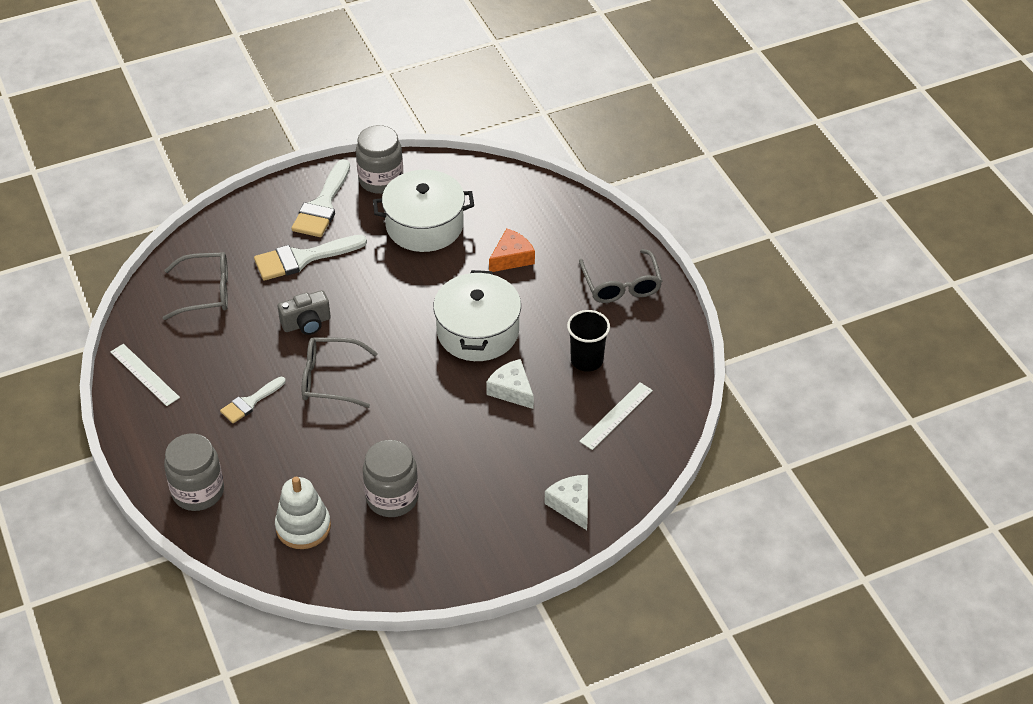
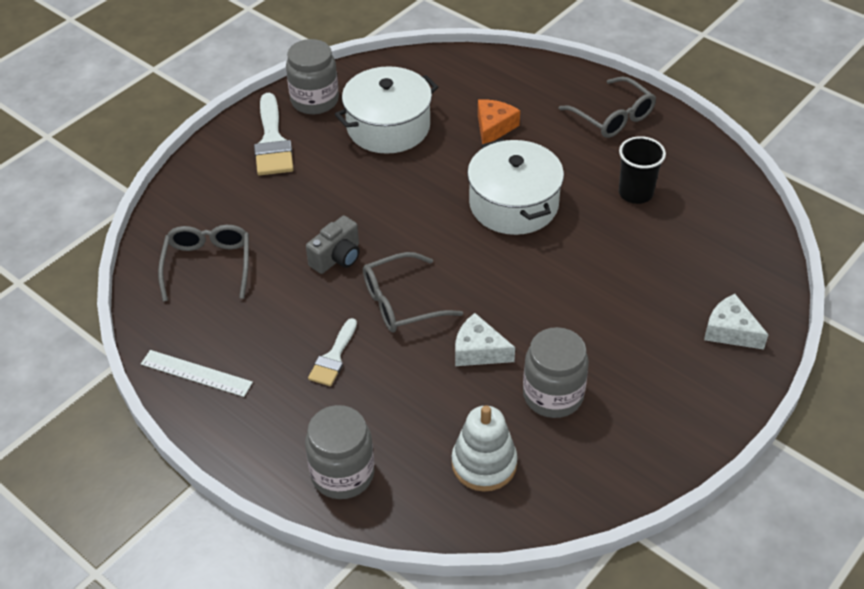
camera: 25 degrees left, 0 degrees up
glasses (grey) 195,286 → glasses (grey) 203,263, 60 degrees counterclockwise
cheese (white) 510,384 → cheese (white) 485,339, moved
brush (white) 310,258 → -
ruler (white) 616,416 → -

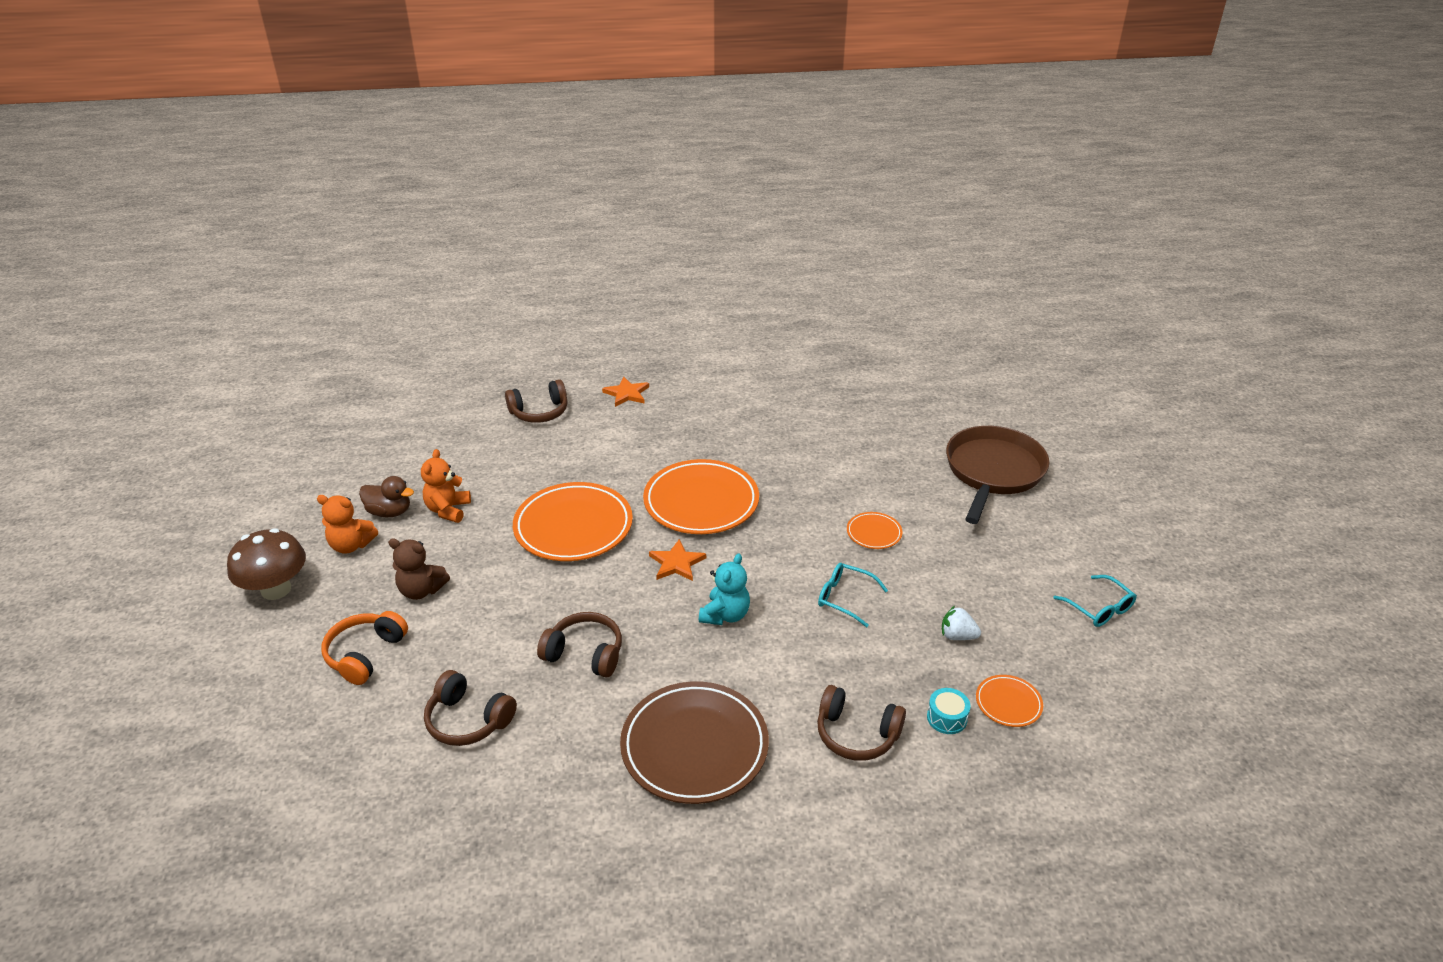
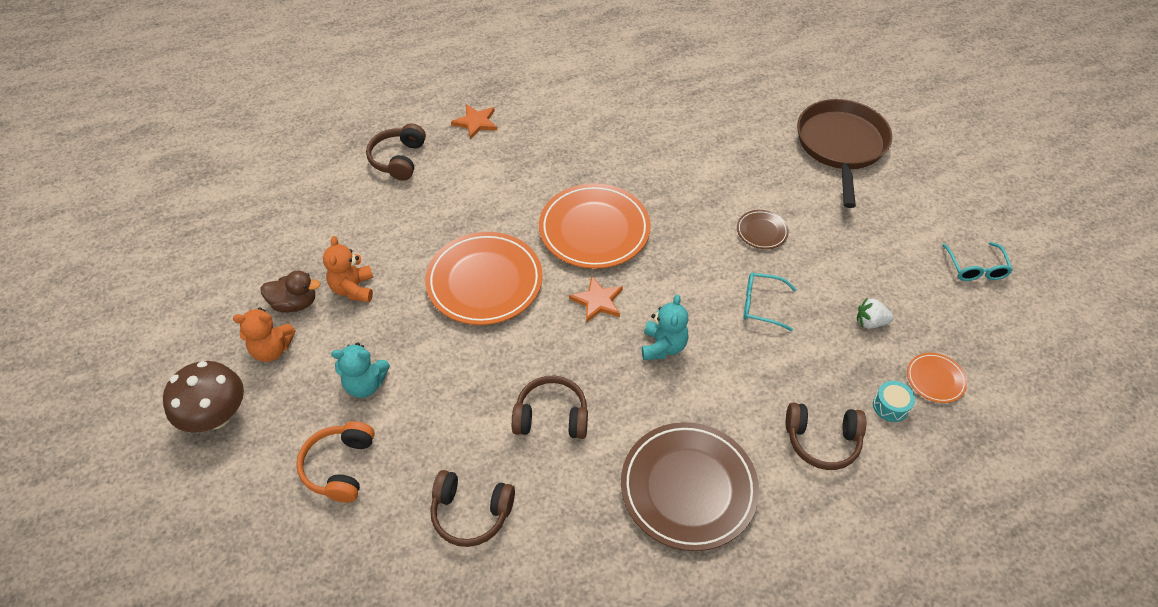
camera: 15 degrees left, 15 degrees up
teddy bear (brown) 419,569 → teddy bear (turquoise) 360,370
headphones (brown) 536,401 → headphones (brown) 396,152, 135 degrees clockwise
plate (orange) 875,530 → plate (brown) 763,229
glasses (turquoise) 1095,601 → glasses (turquoise) 977,261, 45 degrees clockwise

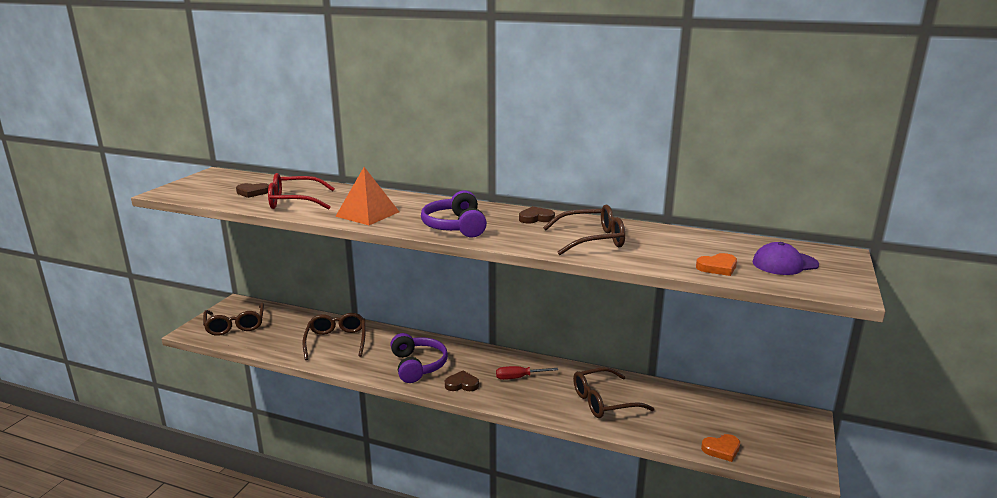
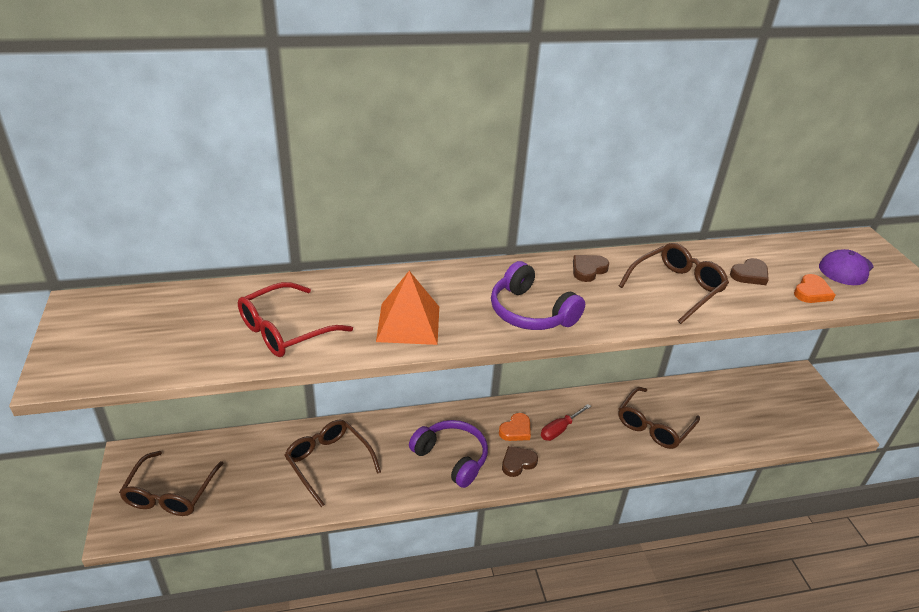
camera: 35 degrees left, 15 degrees up
glasses (brown) 233,319 → glasses (brown) 171,483, 60 degrees clockwise
heart (orange) 720,448 → heart (orange) 515,427, moved
heart (brown) 252,190 → heart (brown) 749,271, moved

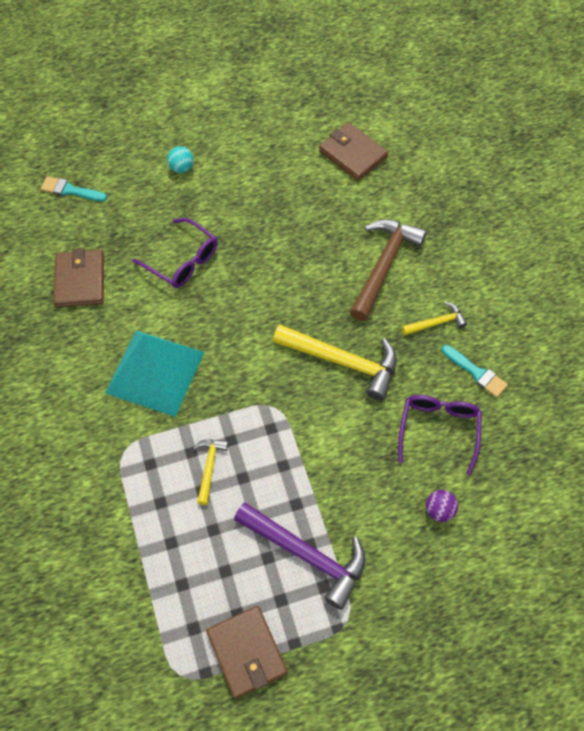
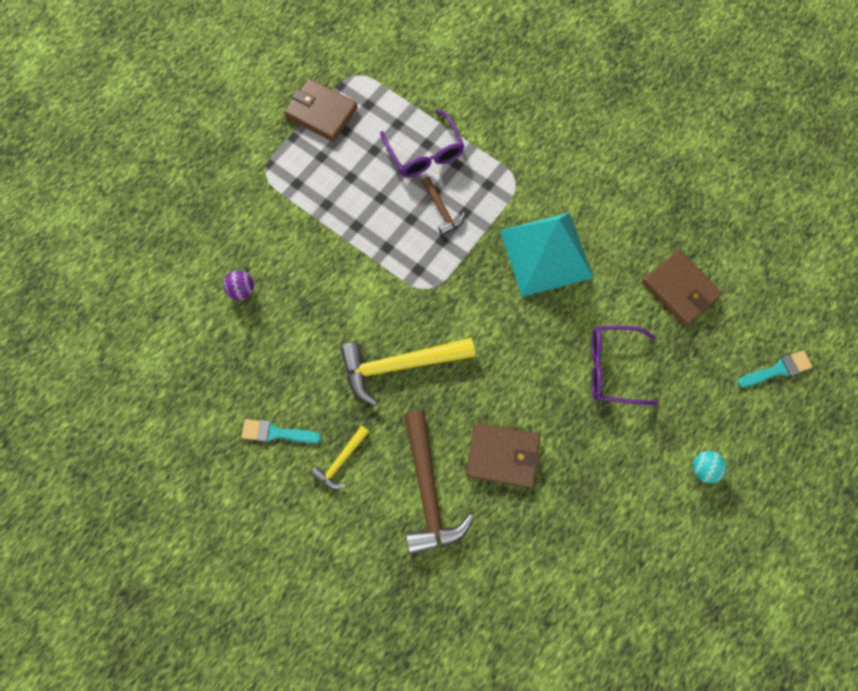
camera: 145 degrees right, 10 degrees up
glasses (purple) 440,435 → glasses (purple) 422,143, moved
hammer (yellow) 210,472 → hammer (brown) 443,206
wallet (brown) 353,151 → wallet (brown) 503,455, moved
hammer (purple) 300,556 → -

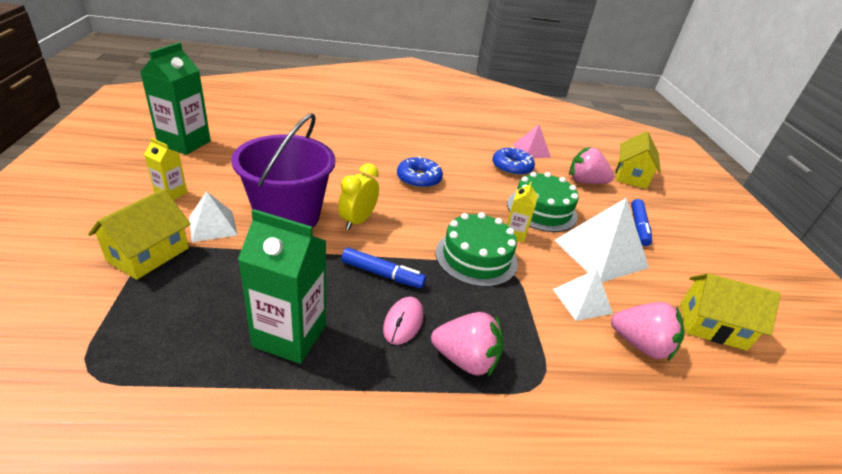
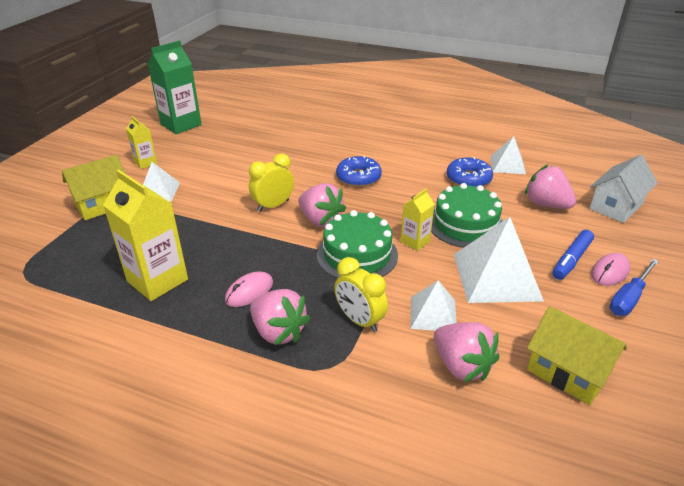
camera: 30 degrees right, 0 degrees up
carton (green) 282,286 → carton (yellow) 145,235
- → strawberry (pink) 322,205
- → clock (yellow) 361,294
pyramid (pink) 532,141 → pyramid (white) 508,155
house (yellow) 638,160 → house (white) 623,189
- → mouse (pink) 610,269
- → screwdriver (blue) 634,287
bucket (purple) 283,170 → -
marker (blue) 383,267 → -

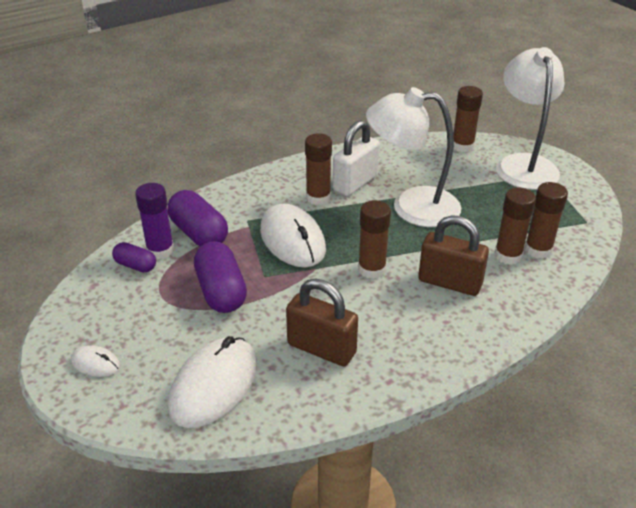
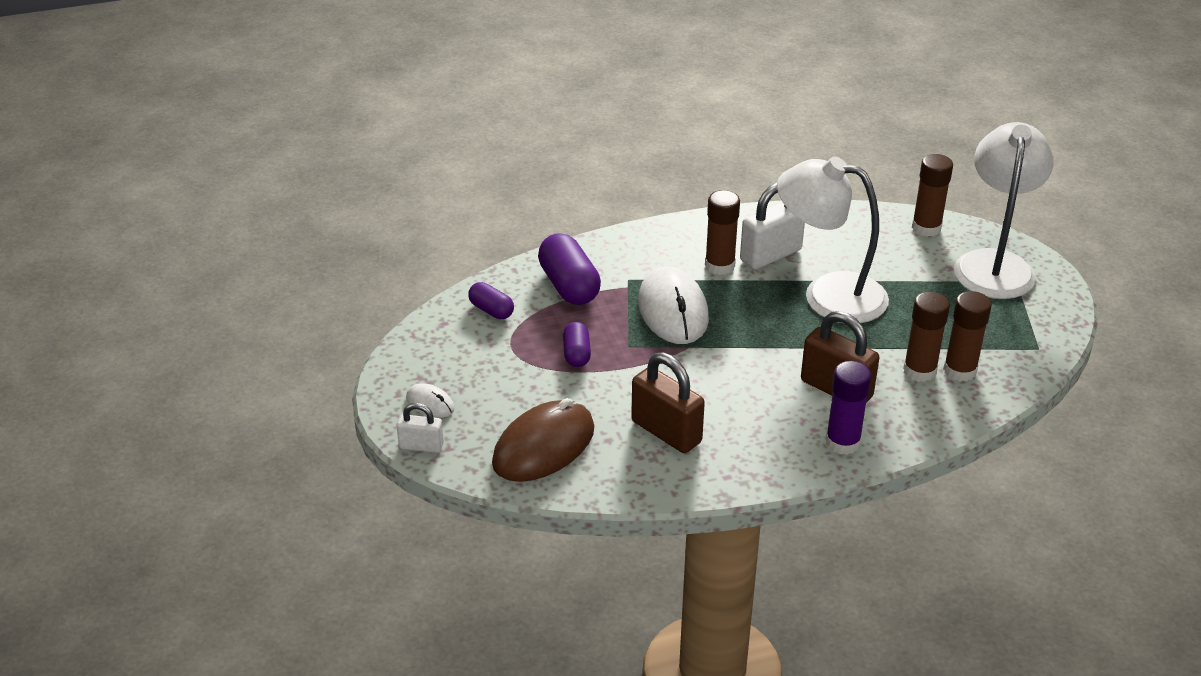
camera: 15 degrees right, 0 degrees up
- → padlock (white) 420,428
mouse (white) 212,382 → mouse (brown) 543,440
capsule (purple) 220,277 → capsule (purple) 577,344, x0.57
glue stick (purple) 154,221 → glue stick (purple) 848,408, moved
glue stick (brown) 374,239 → -

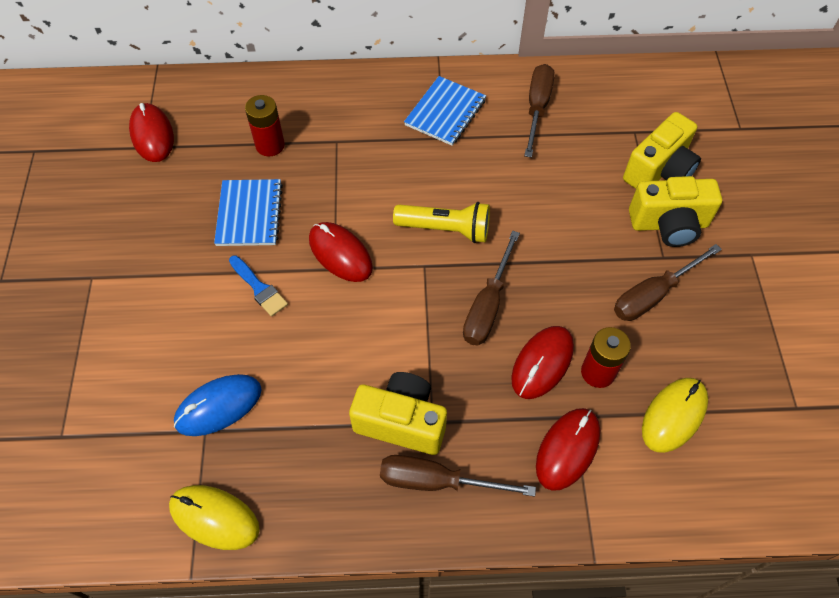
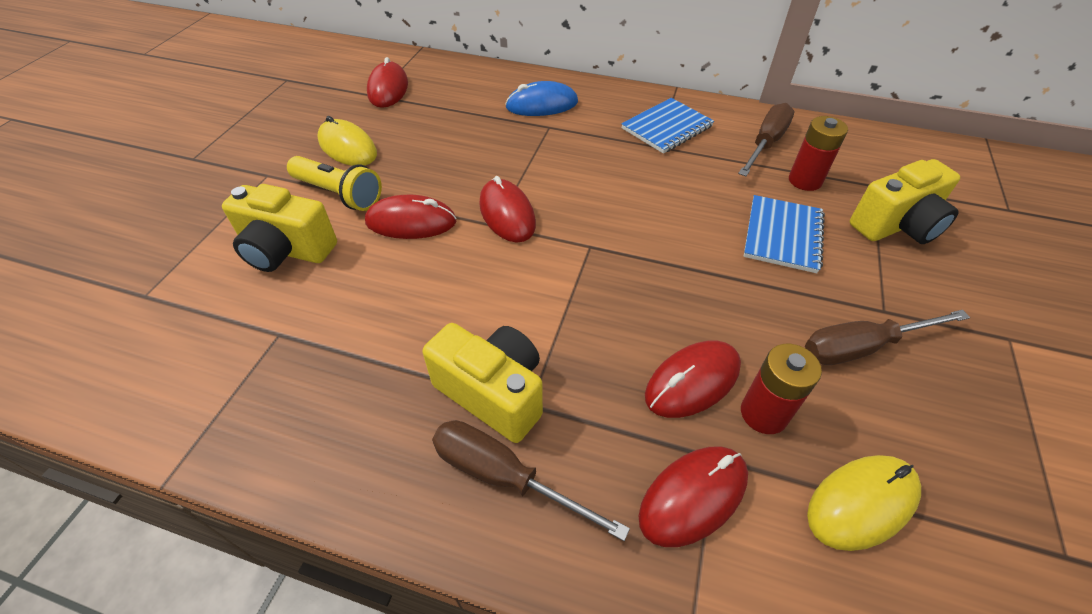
camera: 20 degrees right, 10 degrees down
camera (yellow) 675,211 → camera (yellow) 279,228, moved
flashlight (yellow) 441,222 → flashlight (yellow) 334,183, moved
mouse (yellow) 214,517 → mouse (yellow) 347,141, moved
brush (blue) 258,286 → mouse (red) 410,217
mouse (blue) 218,405 → mouse (blue) 541,98, moved
notebook (blue) 248,212 → notebook (blue) 784,234, moved
battery (red) 265,125 → battery (red) 818,153, moved
screwdriver (brown) 491,288 → -

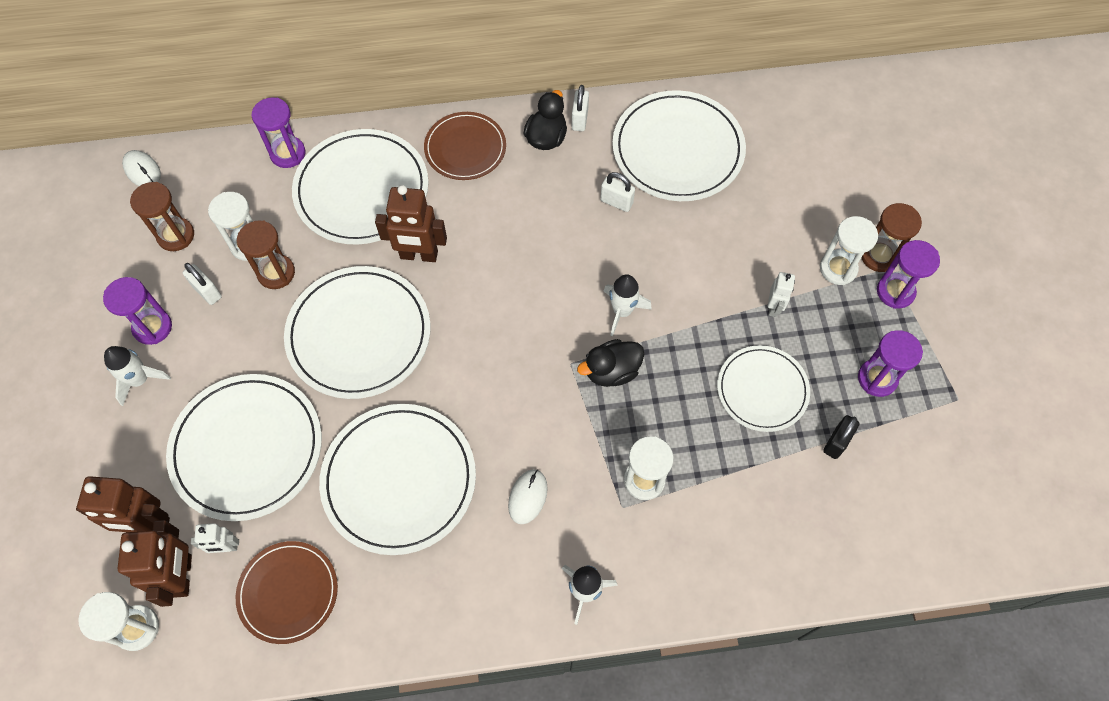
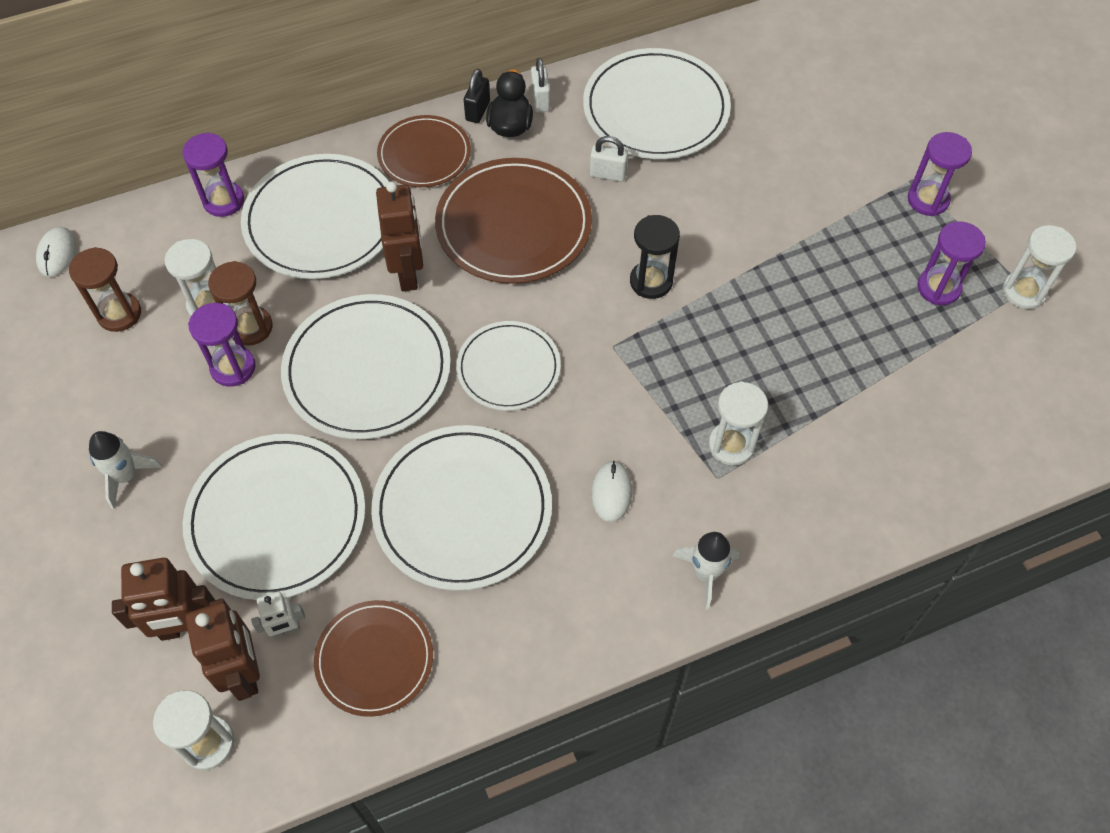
camera: 15 degrees left, 5 degrees down
mouse (white) 141,168 → mouse (white) 56,252, 60 degrees clockwise
hourglass (purple) 137,311 → hourglass (purple) 222,345, moved
robot (brown) 411,223 → robot (brown) 399,236, 90 degrees counterclockwise
- → plate (brown) 513,221
plate (white) 763,388 → plate (white) 508,366, moved
padlock (black) 841,437 → padlock (black) 477,96, moved
rocket (white) 627,305 → hourglass (black) 655,257
hourglass (white) 849,250 → hourglass (white) 1039,267, moved
padlock (white) 202,284 → -
duck (black) 610,363 → -
robot (white) 781,294 → -
hourglass (brown) 892,237 → -

